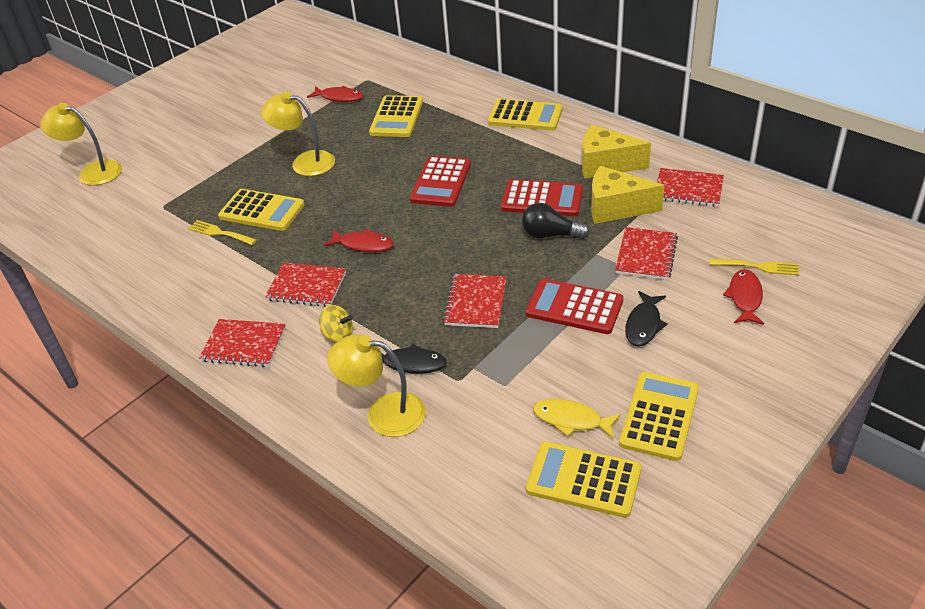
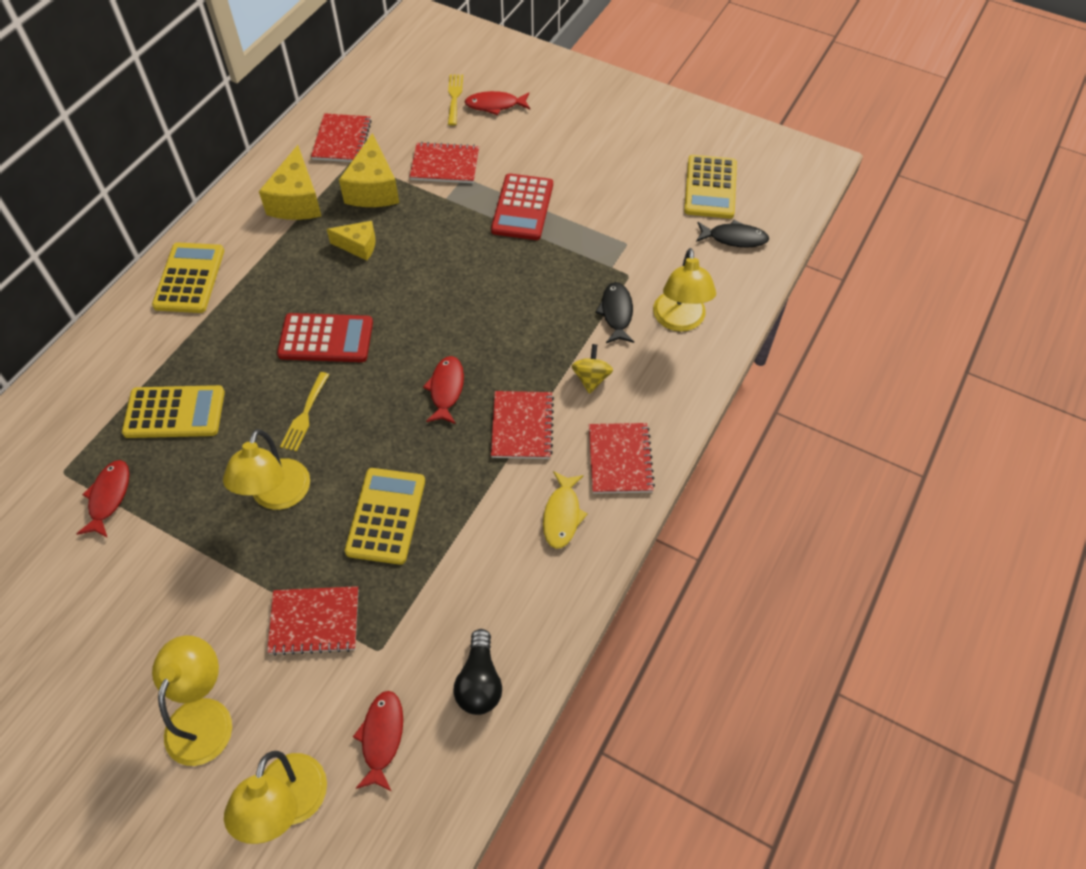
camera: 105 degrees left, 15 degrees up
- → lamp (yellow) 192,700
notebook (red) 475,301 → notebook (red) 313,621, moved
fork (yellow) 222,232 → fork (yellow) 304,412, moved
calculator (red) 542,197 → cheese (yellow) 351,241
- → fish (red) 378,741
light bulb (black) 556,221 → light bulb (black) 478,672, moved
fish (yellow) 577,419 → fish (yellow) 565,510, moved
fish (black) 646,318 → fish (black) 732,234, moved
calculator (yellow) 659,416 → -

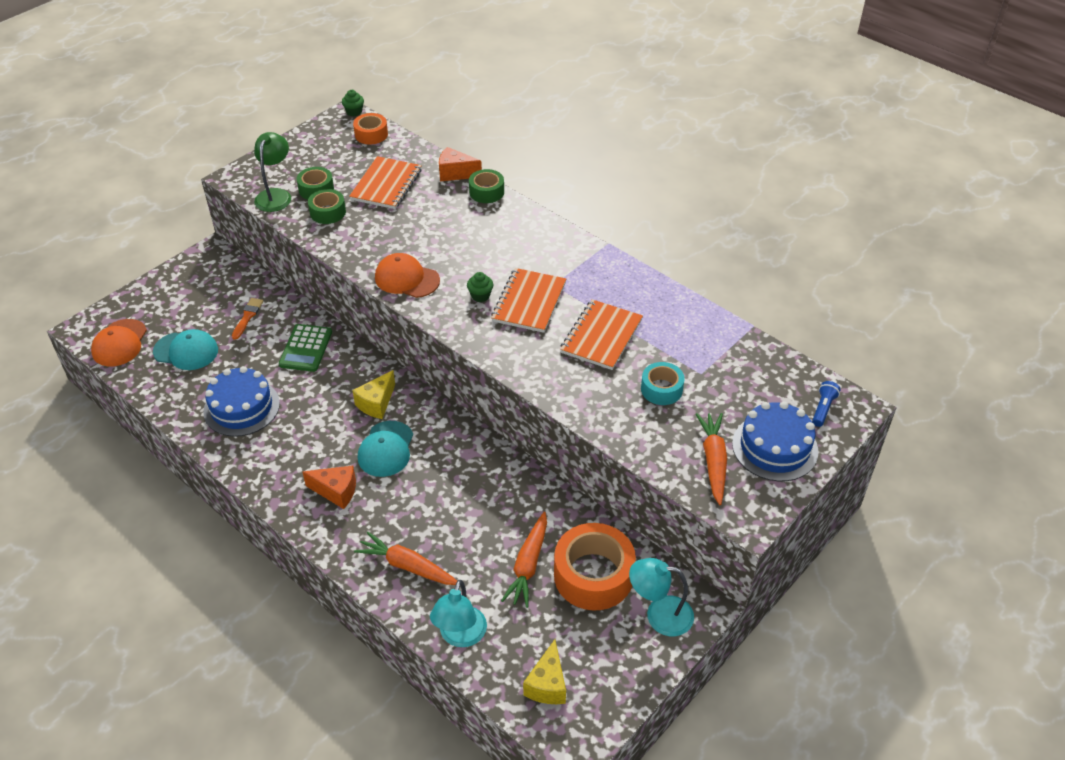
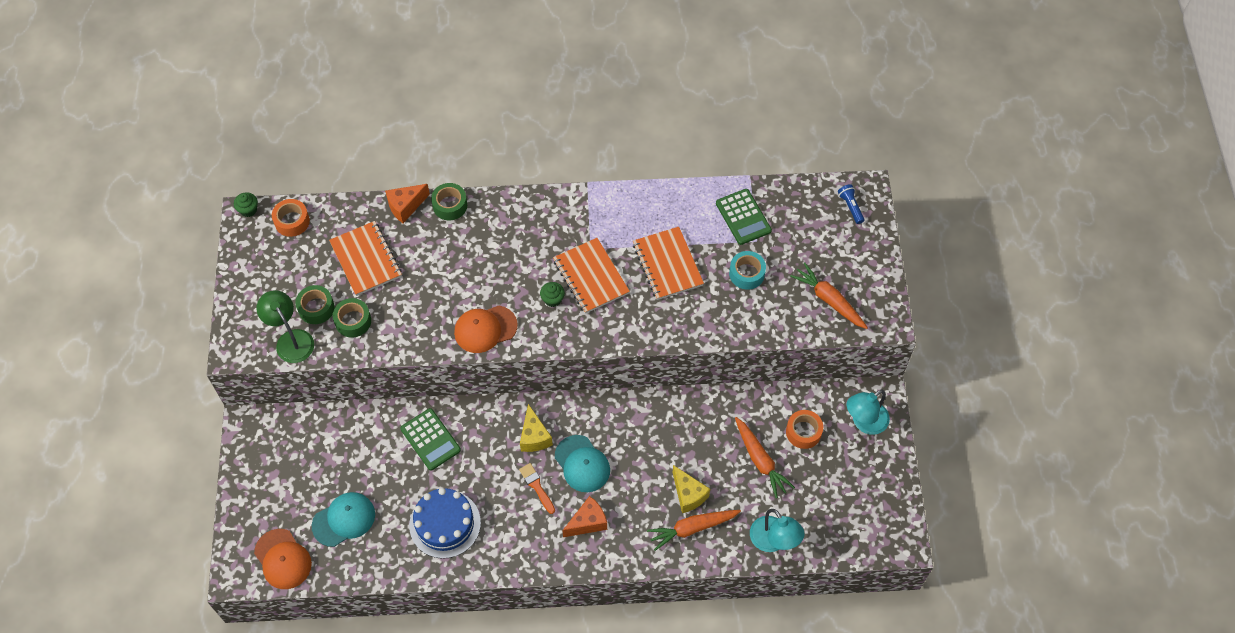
camera: 45 degrees left, 15 degrees up
brush (orange) 247,319 → brush (orange) 537,488, moved
cheese (yellow) 544,671 → cheese (yellow) 691,489, moved
- → calculator (green) 744,217
tape (orange) 595,567 → tape (orange) 804,429, x0.55
cake (blue) 775,441 → -

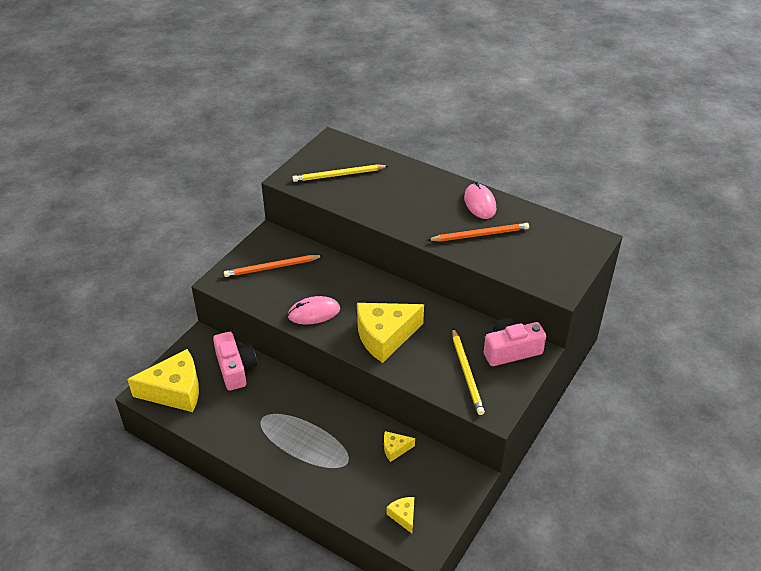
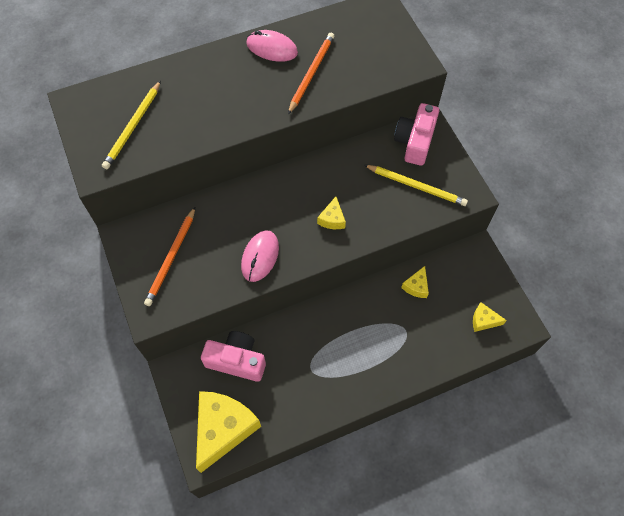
camera: 55 degrees left, 20 degrees up
cheese (yellow) 390,333 → cheese (yellow) 331,213, x0.45

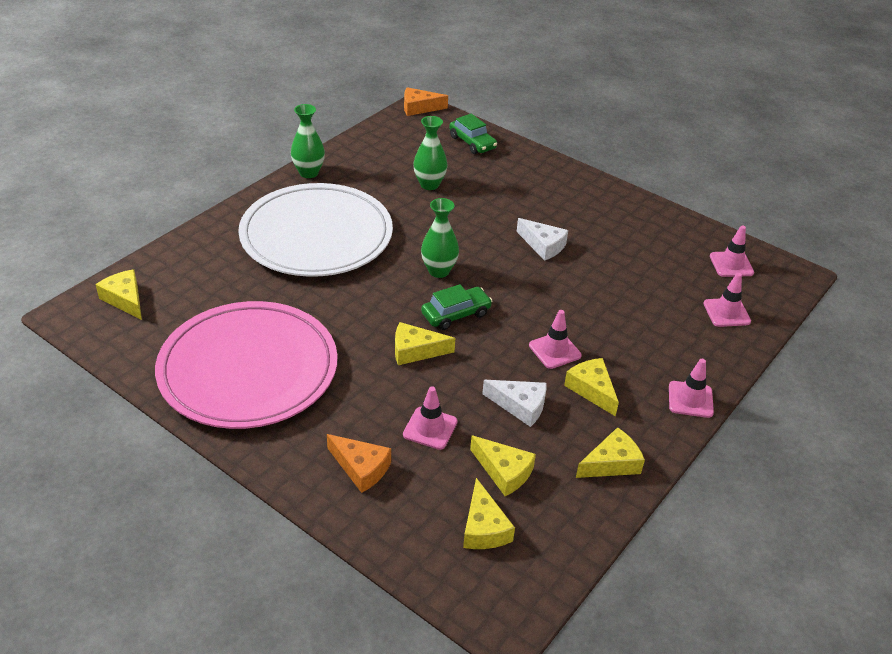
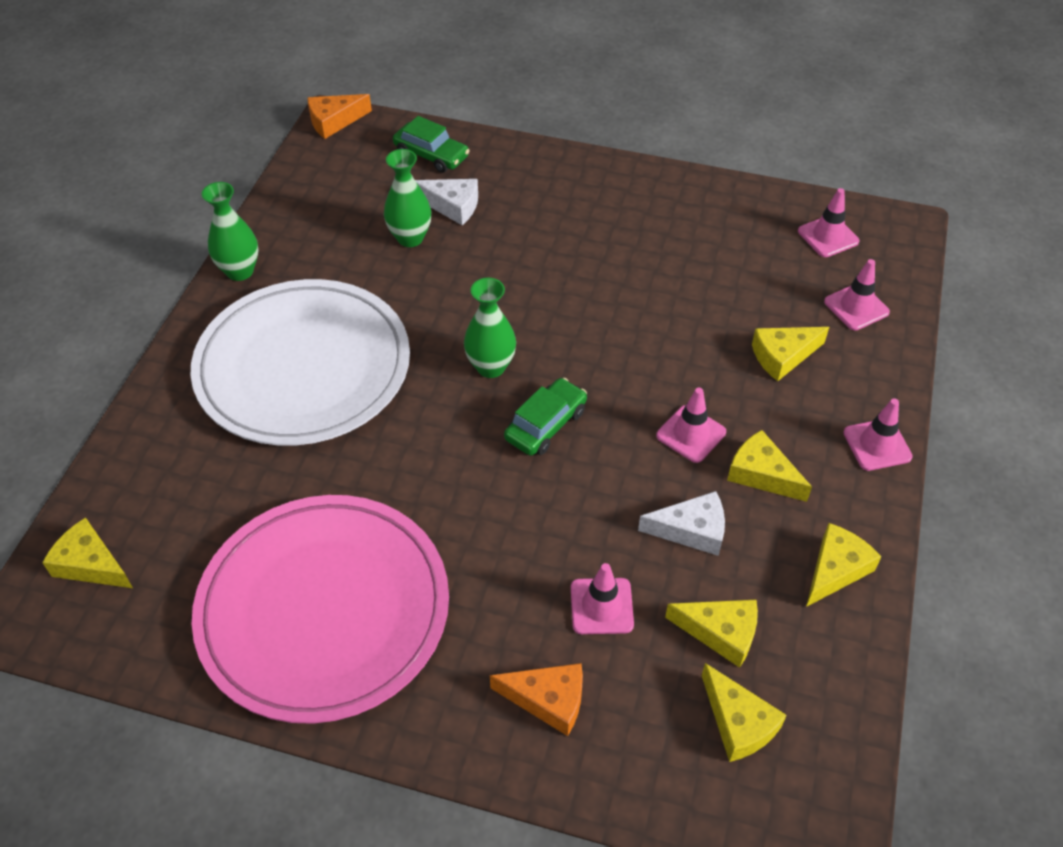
camera: 20 degrees left, 10 degrees up
cheese (white) 542,239 → cheese (white) 446,202, moved
cheese (yellow) 425,343 → cheese (yellow) 790,354, moved

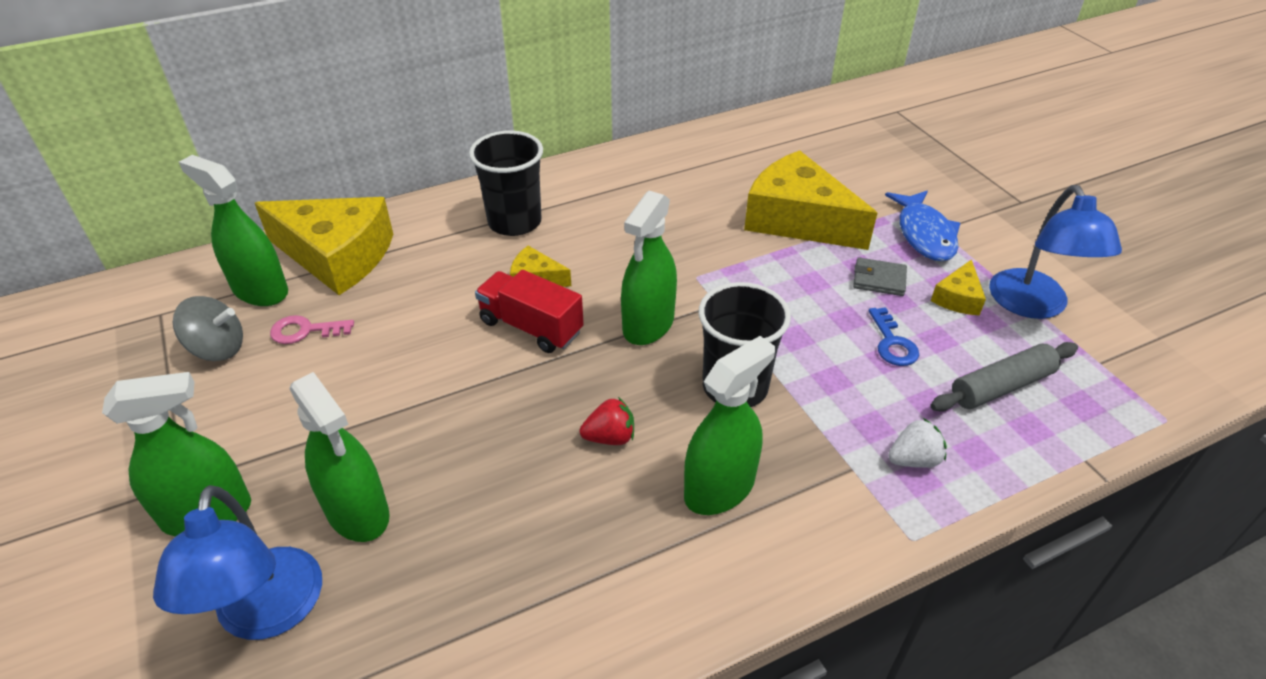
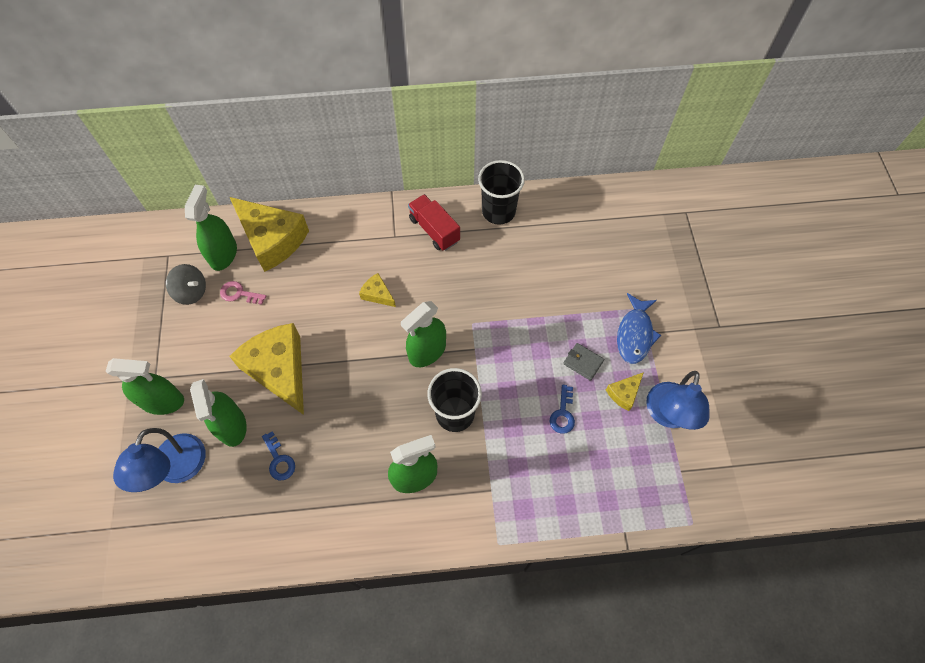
camera: 20 degrees right, 20 degrees up
spray bottle (green) 233,230 → spray bottle (green) 211,228, 45 degrees clockwise
cheese (yellow) 810,200 → cheese (yellow) 266,369, moved
- → key (blue) 278,455
truck (red) 529,311 → truck (red) 434,222, moved
cup (black) 506,183 → cup (black) 501,192, moved
strawberry (red) 606,421 → -
strawberry (white) 917,443 → -
rolling pin (grey) 1004,377 → -

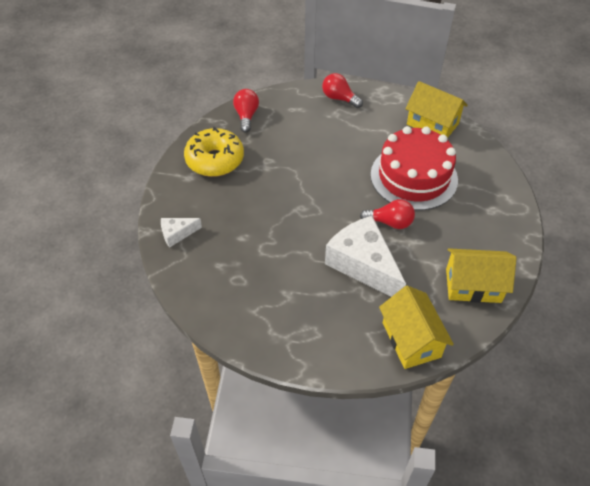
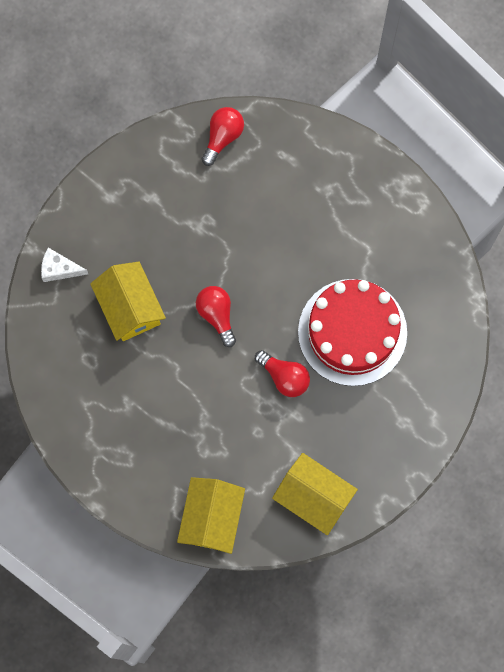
camera: 30 degrees right, 25 degrees up
house (yellow) 436,109 → house (yellow) 128,301, moved
light bulb (red) 342,90 → light bulb (red) 216,316, moved
donut (yellow) 214,152 → -
cheese (white) 365,256 → -

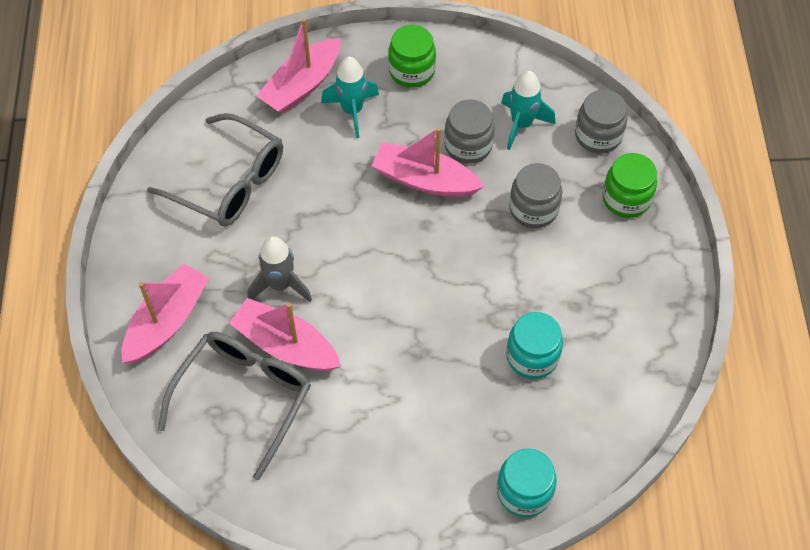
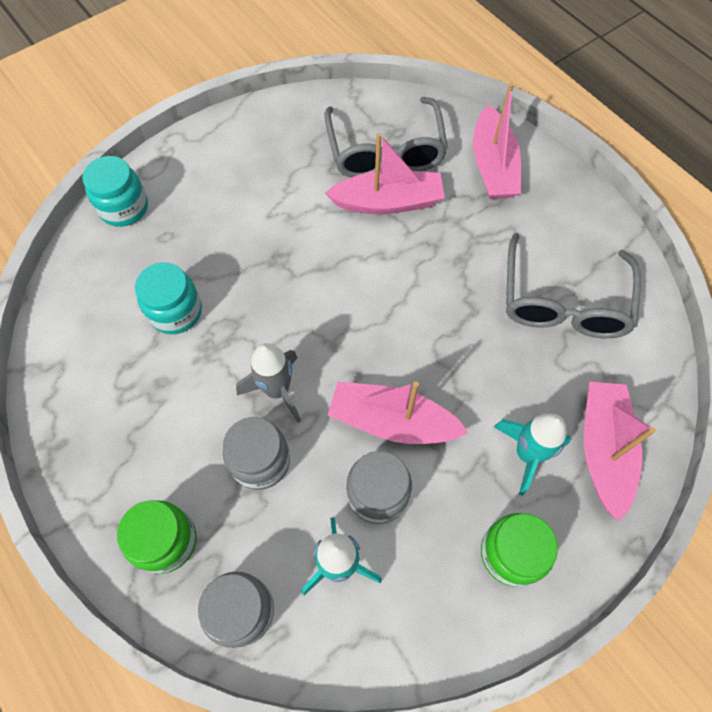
camera: 145 degrees right, 5 degrees up
rocket (grey) 279,269 → rocket (grey) 268,383, moved
boat (pink) 428,162 → boat (pink) 398,413, 150 degrees counterclockwise
glasses (grey) 215,170 → glasses (grey) 573,285, 75 degrees counterclockwise

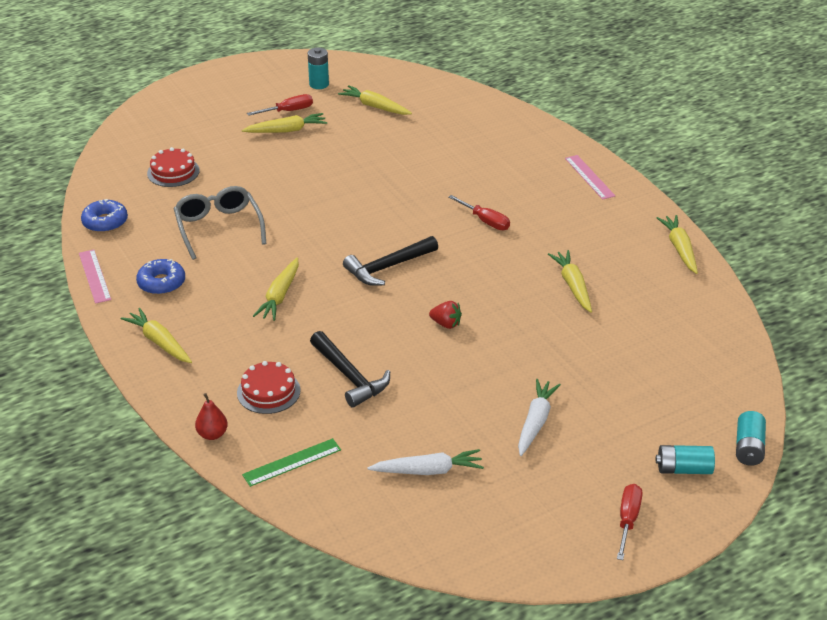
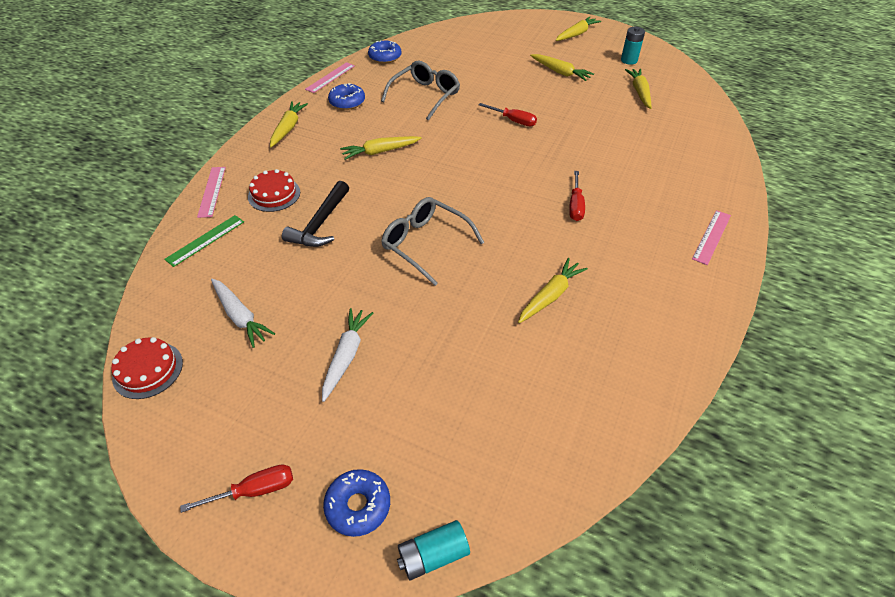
camera: 55 degrees right, 10 degrees up
cake (red) 173,167 → cake (red) 147,368, moved
ruler (green) 291,462 → ruler (green) 204,241, 75 degrees counterclockwise
pear (red) 211,416 → ruler (pink) 211,192
carrot (white) 539,417 → carrot (white) 347,355, 60 degrees counterclockwise
battery (turquoise) 685,459 → donut (blue) 356,503
strawberry (red) 445,315 → glasses (grey) 433,241
screwdriver (red) 280,105 → screwdriver (red) 508,114, moved
carrot (yellow) 677,244 → carrot (yellow) 578,28, moved
hammer (black) 390,261 → -

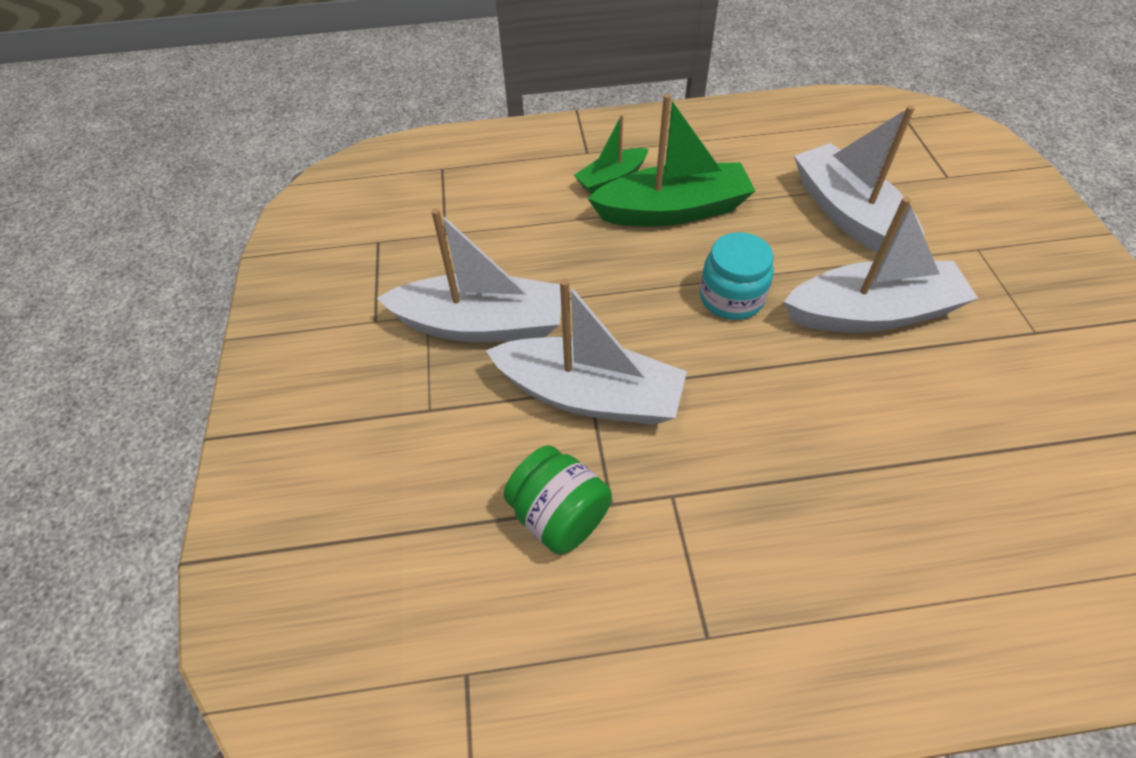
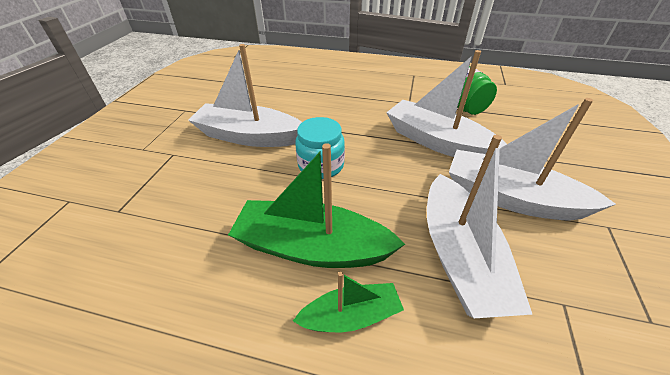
camera: 160 degrees left, 10 degrees down
boat (white) 859,179 → boat (white) 480,226, moved

